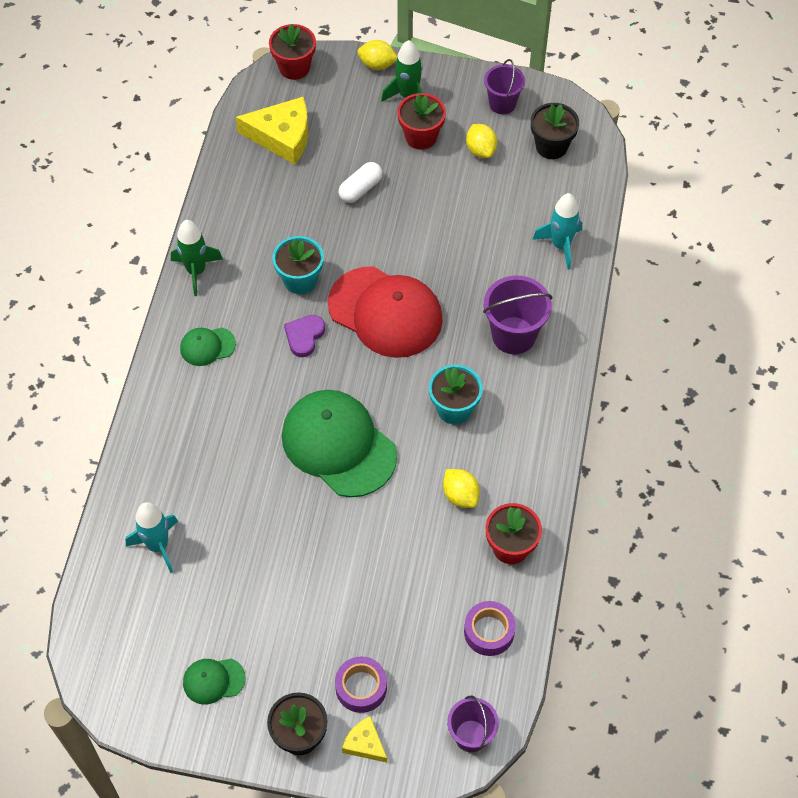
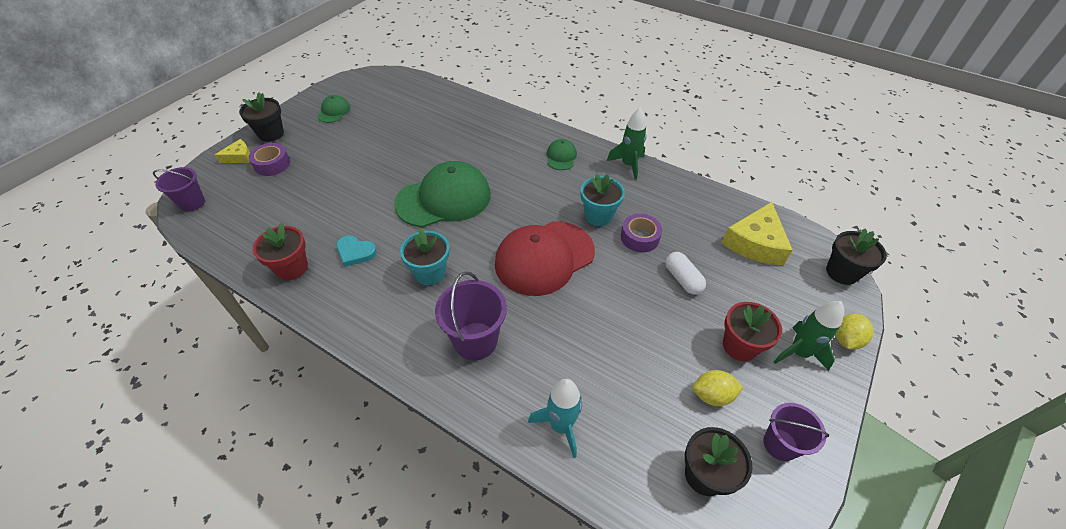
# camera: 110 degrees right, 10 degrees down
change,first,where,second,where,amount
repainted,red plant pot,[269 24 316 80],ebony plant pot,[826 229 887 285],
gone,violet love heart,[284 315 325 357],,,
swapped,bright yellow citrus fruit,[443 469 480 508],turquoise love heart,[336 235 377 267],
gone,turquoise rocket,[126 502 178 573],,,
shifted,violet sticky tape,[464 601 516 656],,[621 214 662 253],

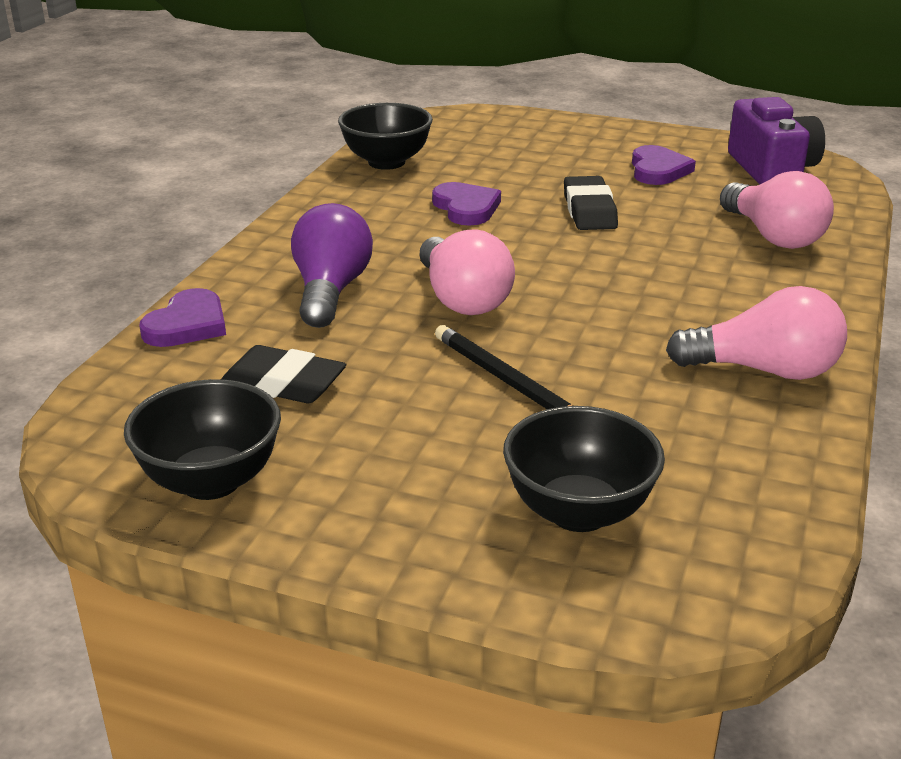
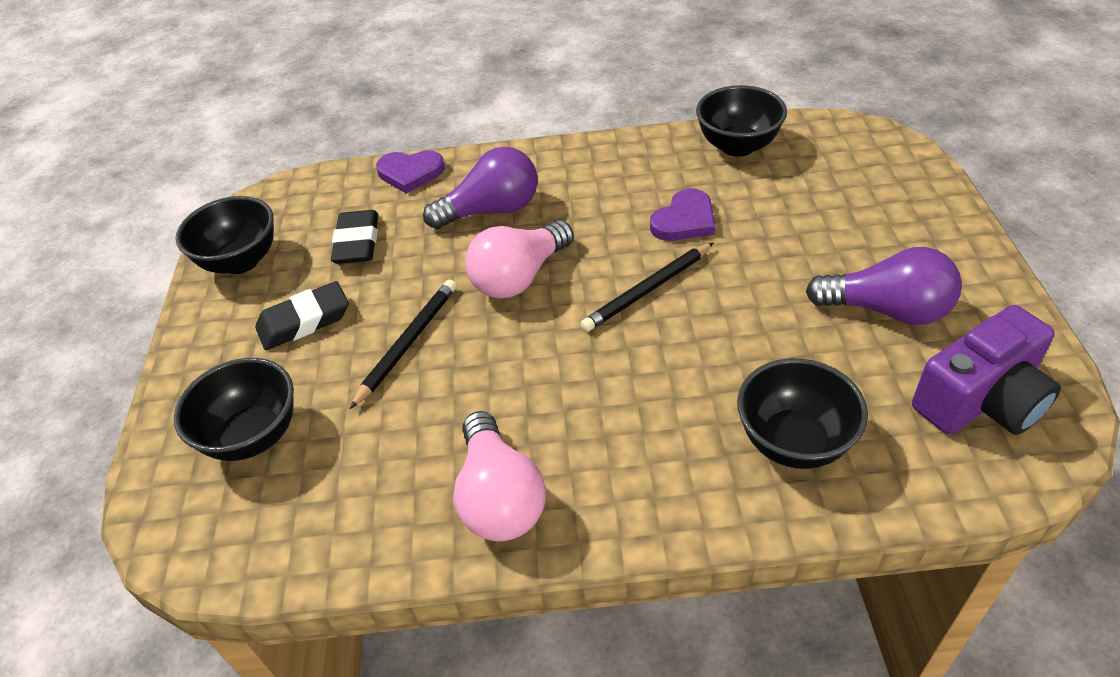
# camera: 70 degrees right, 15 degrees up
change,first,where,second,where,amount
swapped,violet love heart,[632 145 696 185],violet light bulb,[806 247 962 325],
swapped,pink light bulb,[720 171 834 249],ebony deep dish,[737 358 868 469],
shifted,ebony pencil eraser,[564 176 618 230],,[255 281 349 350],
new,,,ebony lead pencil,[580 242 714 332],

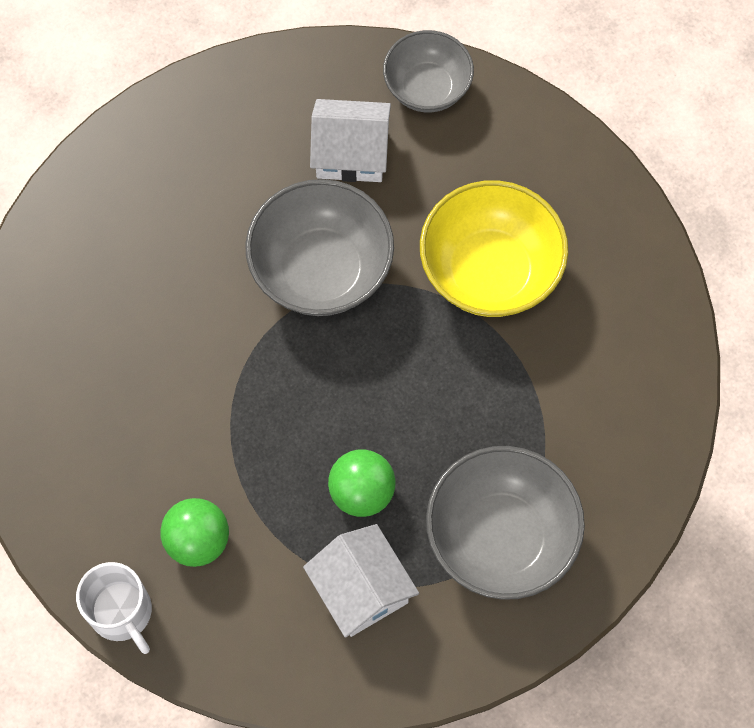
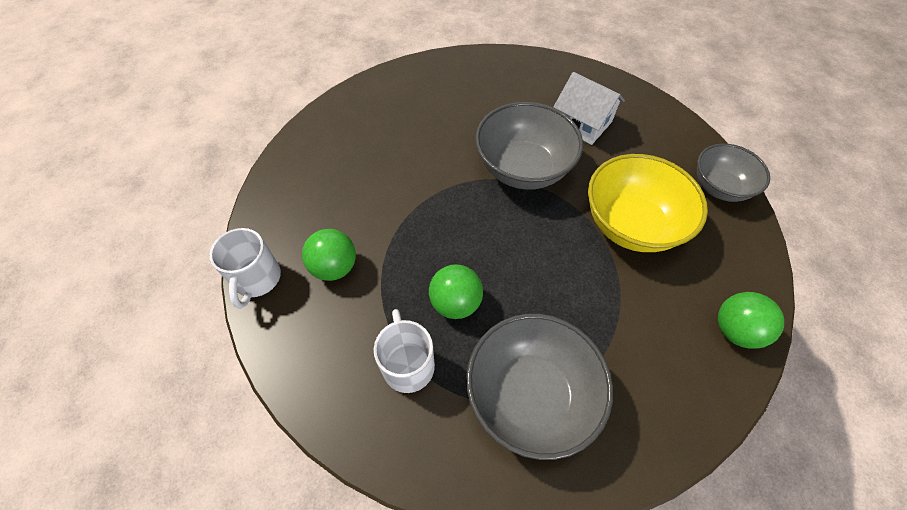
# camera: 35 degrees right, 10 degrees down
change,first,where,second,where,amount
shifted,gray deep dish,[383 30 474 112],,[697 144 770 202],
swapped,white toy house,[303 524 419 637],white mug,[374 309 435 393],
new,,,leaf-green sphere,[718 292 784 349],

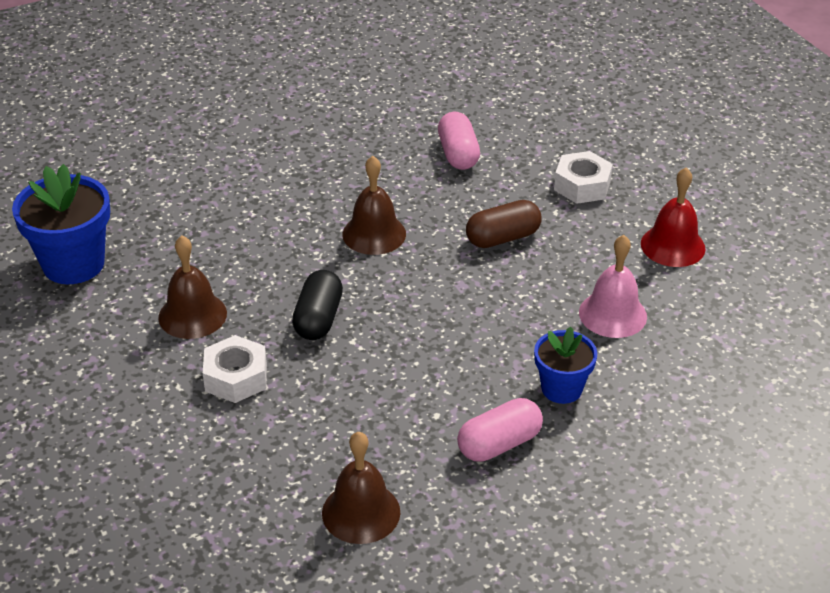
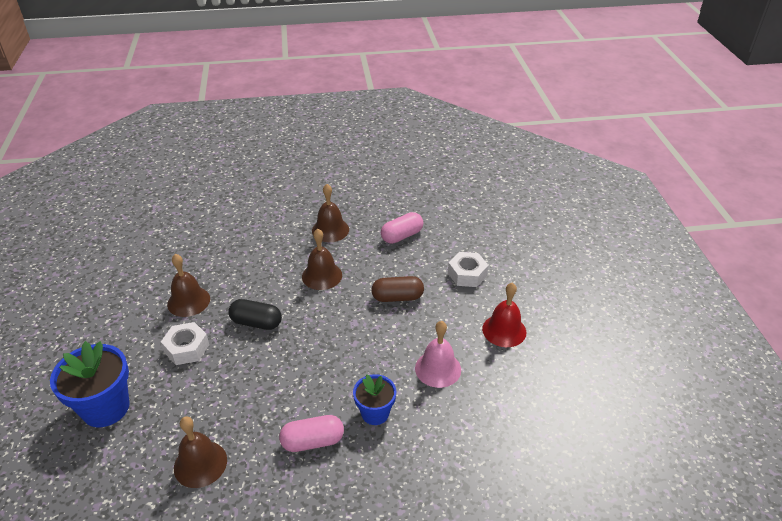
# camera: 20 degrees right, 0 degrees up
change,first,where,second,where,amount
rotated,pink pill shape,[438 112 480 170],,[381 212 423 244],45 degrees clockwise
shifted,cobalt plant pot,[12 164 110 284],,[50 341 130 427],
rotated,ebony pill shape,[292 270 343 340],,[229 299 282 330],75 degrees clockwise
new,,,dark brown bell,[312 184 349 242],

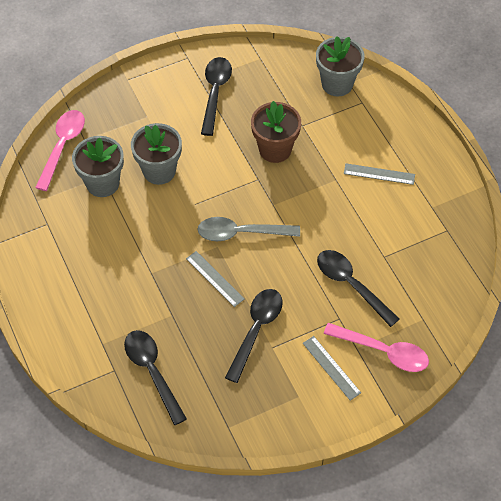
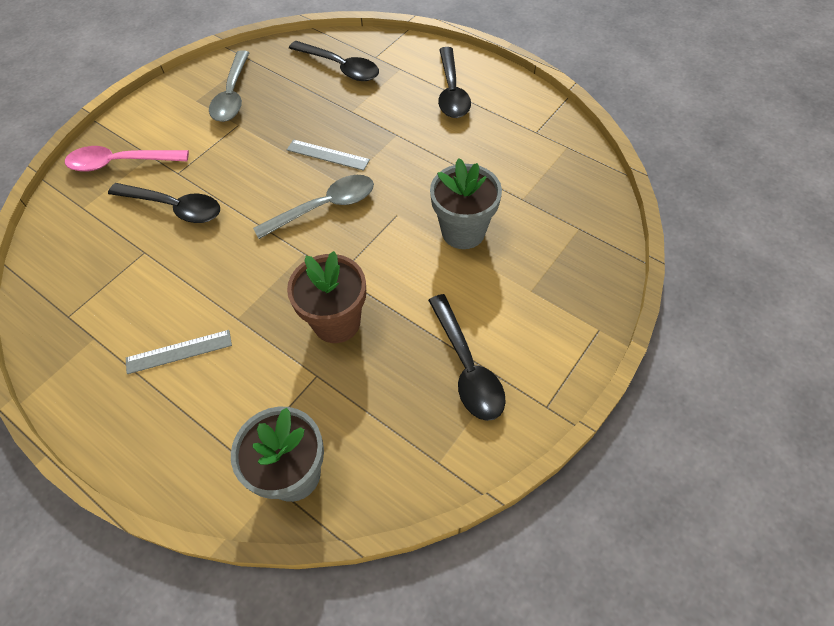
# camera: 155 degrees right, 0 degrees up
change,first,where,second,where,amount
gone,pink spoon,[35 110 85 191],,,
gone,gray plant pot,[72 136 124 197],,,
shifted,ebony spoon,[225 289 283 383],,[438 47 471 118],
gone,gray straightedge,[303 336 361 401],,,
new,,,gray spoon,[209 50 250 122],

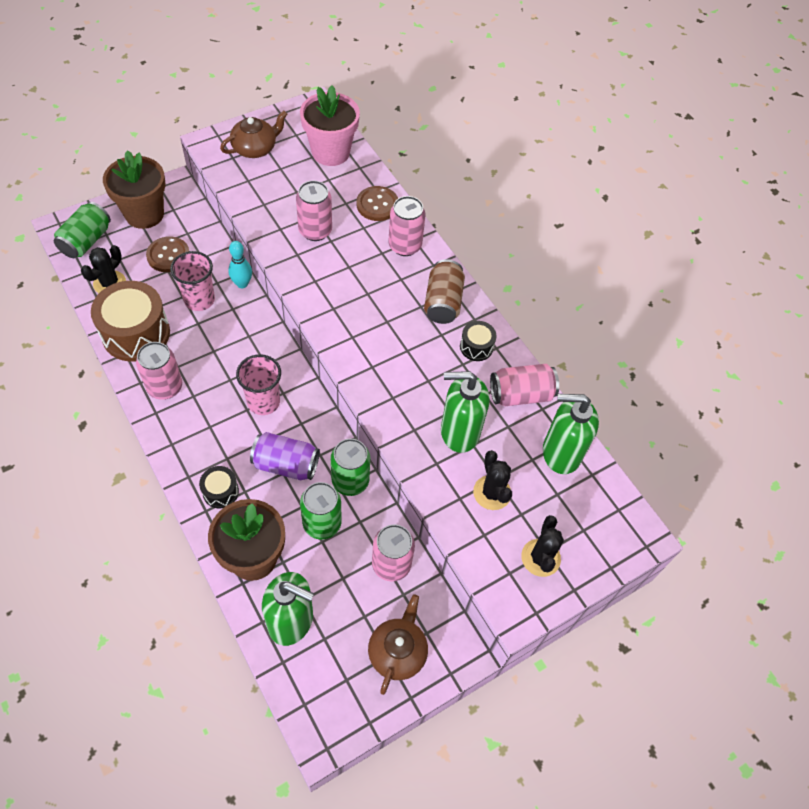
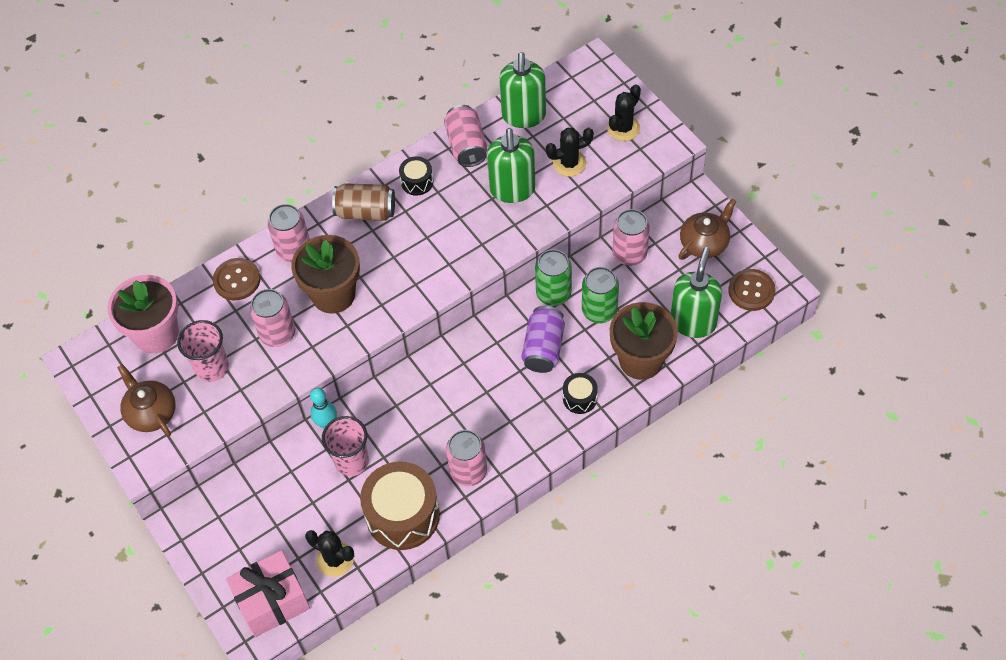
# camera: 85 degrees left, 0 degrees up
change,first,where,second,where,amount
shifted,dark brown plant pot,[103 150 166 229],,[291 235 360 314],
swapped,leaf-green tin,[54 202 111 258],pink wrapped gift,[226 550 310 637],
shifted,dark brown shirt button,[146 236 189 272],,[728 269 775 311],
shifted,pink tumbler,[236 354 281 415],,[177 320 229 382],
rotated,ebony prickly plant,[521 515 564 577],,[607 84 641 141],60 degrees counterclockwise
rotated,dark brown teapot,[368 594 428 695],,[679 198 737 260],120 degrees clockwise

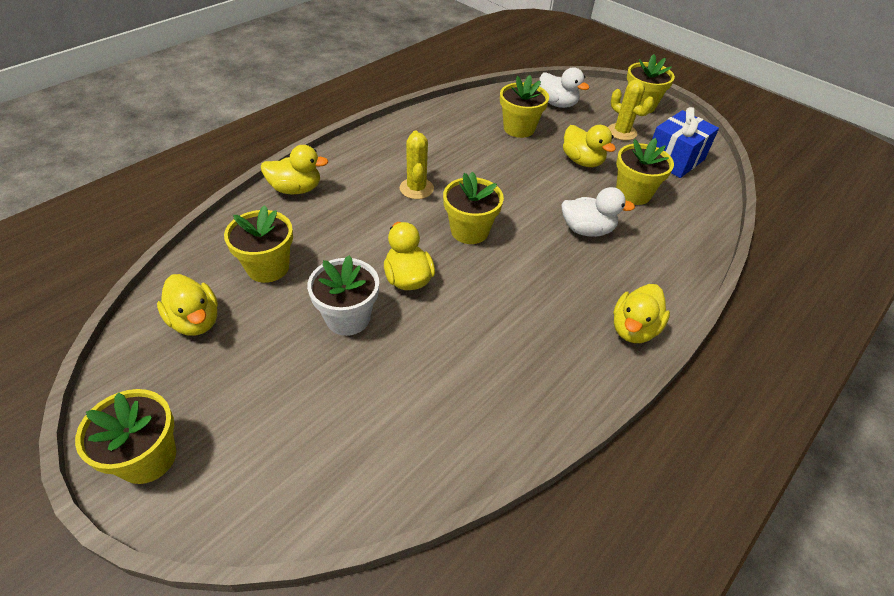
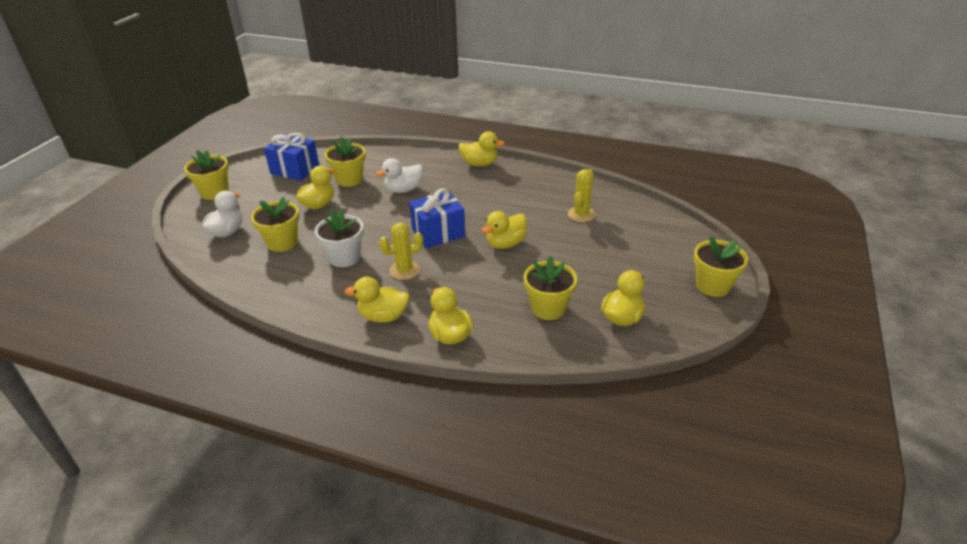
# camera: 110 degrees left, 10 degrees down
change,first,where,second,where,amount
shifted,bright yellow prickly plant,[608 79 654 140],,[568 169 596 222],
swapped,bright yellow plant pot,[443 172 504 244],cobalt wrapped gift,[409 188 465 248],
rotated,white duck,[562 187 635 237],,[376 158 423 193],105 degrees counterclockwise
shifted,white plant pot,[307 255 379 336],,[315 210 364 267],
new,,,bright yellow duck,[345 276 410 323],

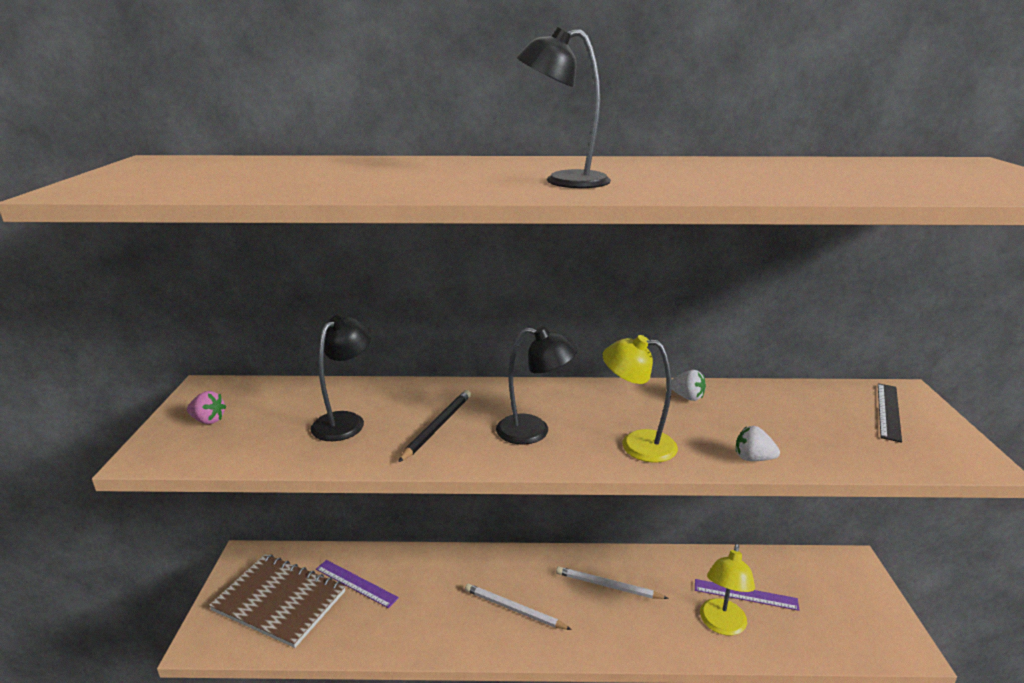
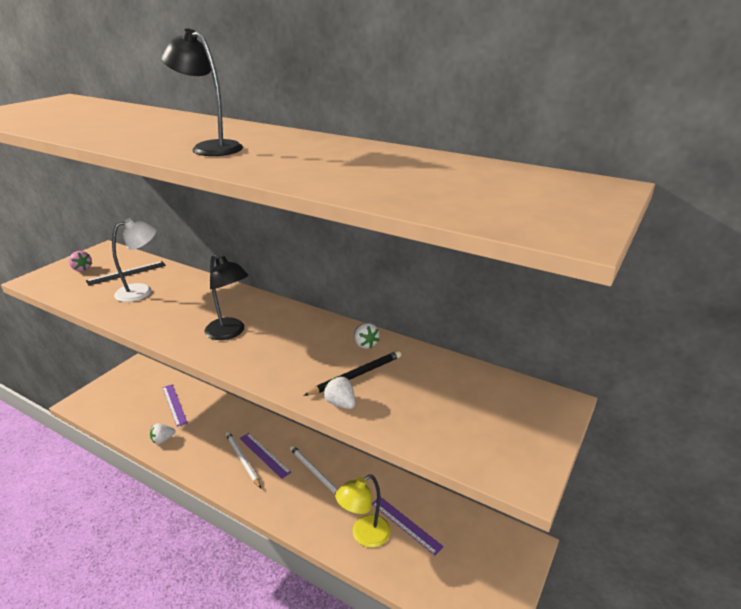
# camera: 30 degrees right, 5 degrees up
change,first,where,second,where,amount
repainted,ebony reading lamp,[311 315 371 441],white reading lamp,[112 218 157 302],
gone,bright yellow reading lamp,[602 335 678 462],,,
shifted,ebony straightedge,[878 383 902 443],,[86 261 166 286],
shifted,ebony lead pencil,[398 390 471 462],,[304 351 401 396],
gone,dark brown notepad,[209 554 346 648],,,
new,,,white berry,[150 423 175 444],
new,,,violet straightedge,[239 433 292 479],

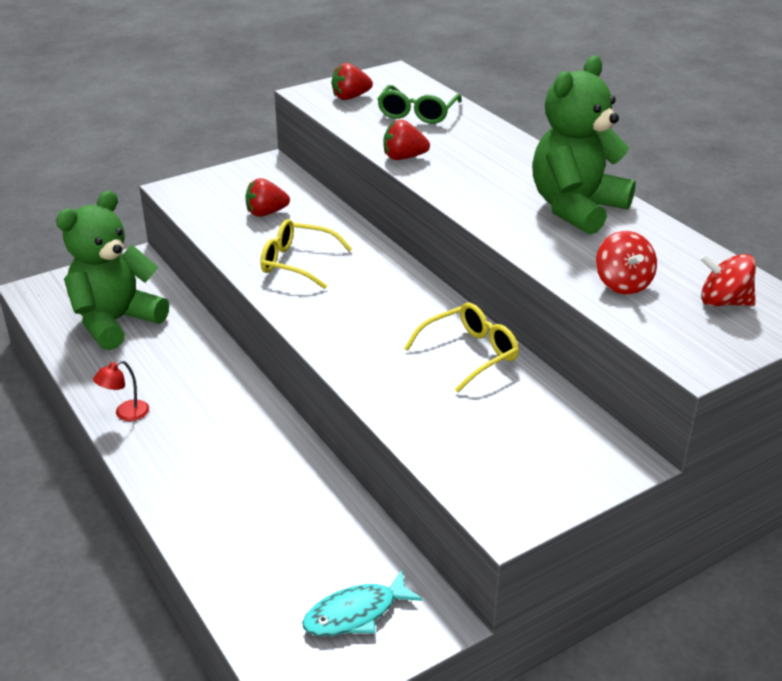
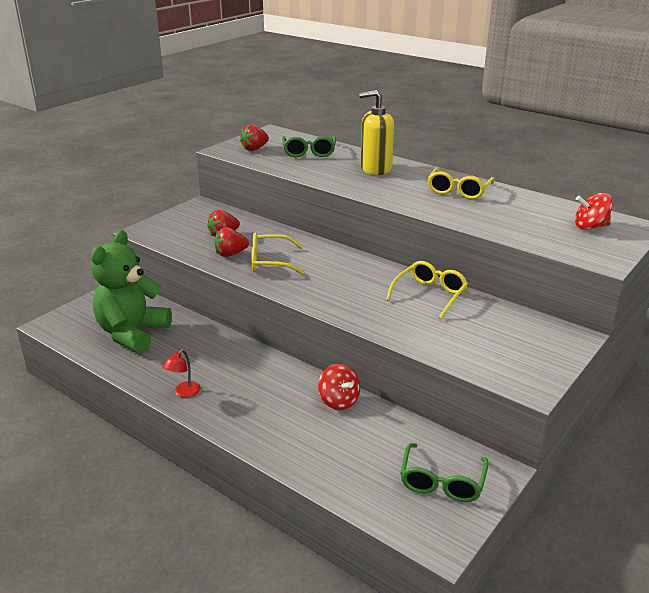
# camera: 20 degrees left, 5 degrees down
change,first,where,second,where,amount
swapped,leaf-green teddy,[532 56 636 235],bright yellow eyeglasses,[428 168 495 199],
shifted,red berry,[383 120 430 160],,[214 227 249 257],
shifted,red spinning top,[596 231 657 294],,[318 364 360 410],
swapped,turquoise fish figure,[302 570 423 636],leaf-green eyeglasses,[400 443 489 502],
new,,,bright yellow soap pump,[359 90 394 175],

